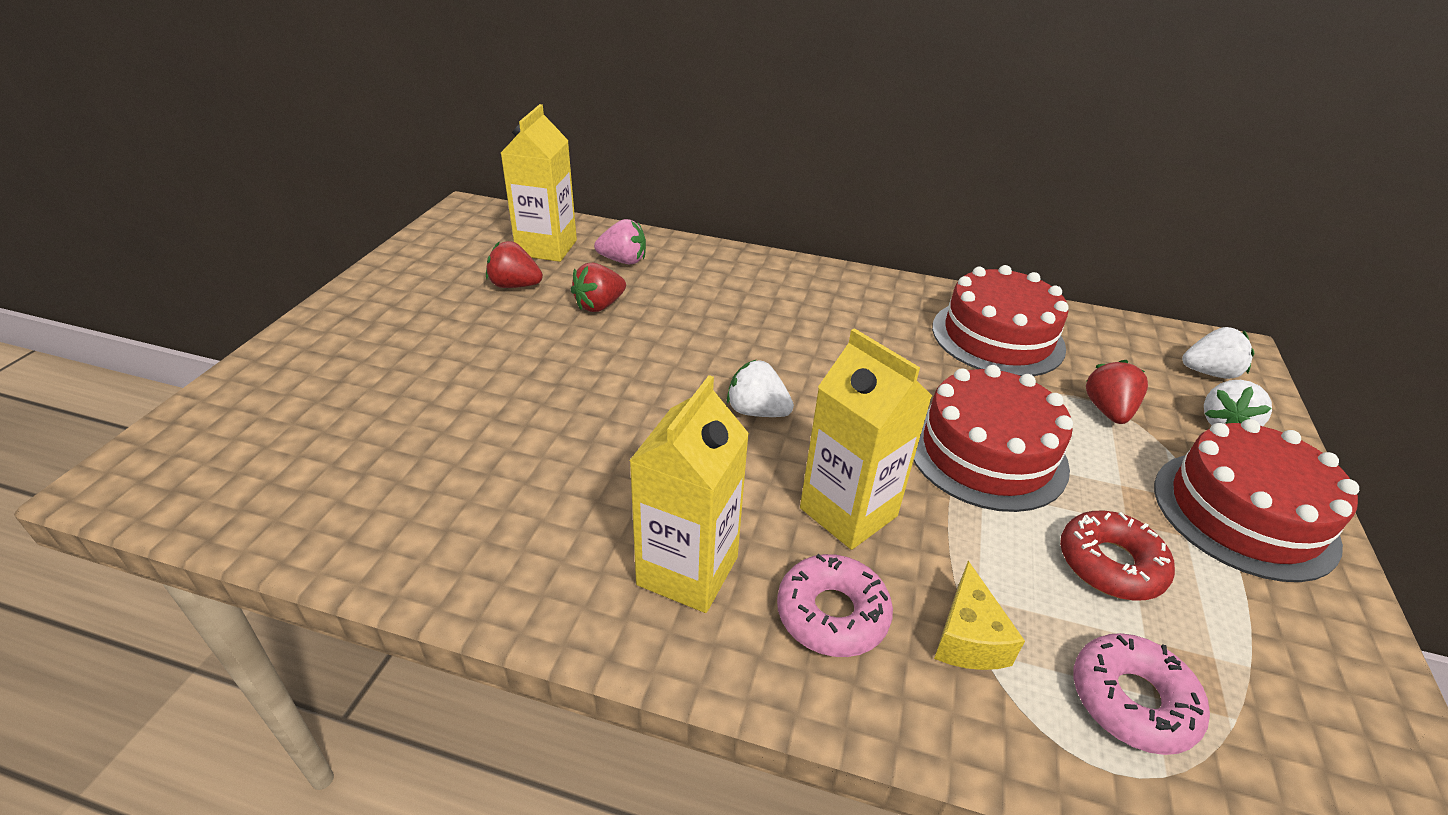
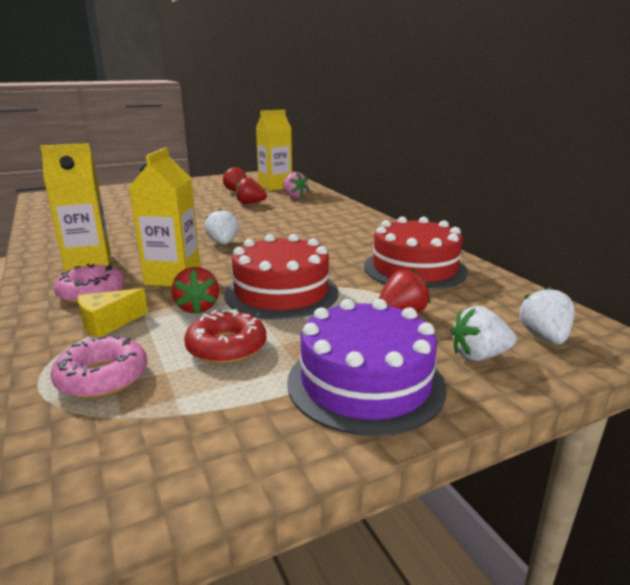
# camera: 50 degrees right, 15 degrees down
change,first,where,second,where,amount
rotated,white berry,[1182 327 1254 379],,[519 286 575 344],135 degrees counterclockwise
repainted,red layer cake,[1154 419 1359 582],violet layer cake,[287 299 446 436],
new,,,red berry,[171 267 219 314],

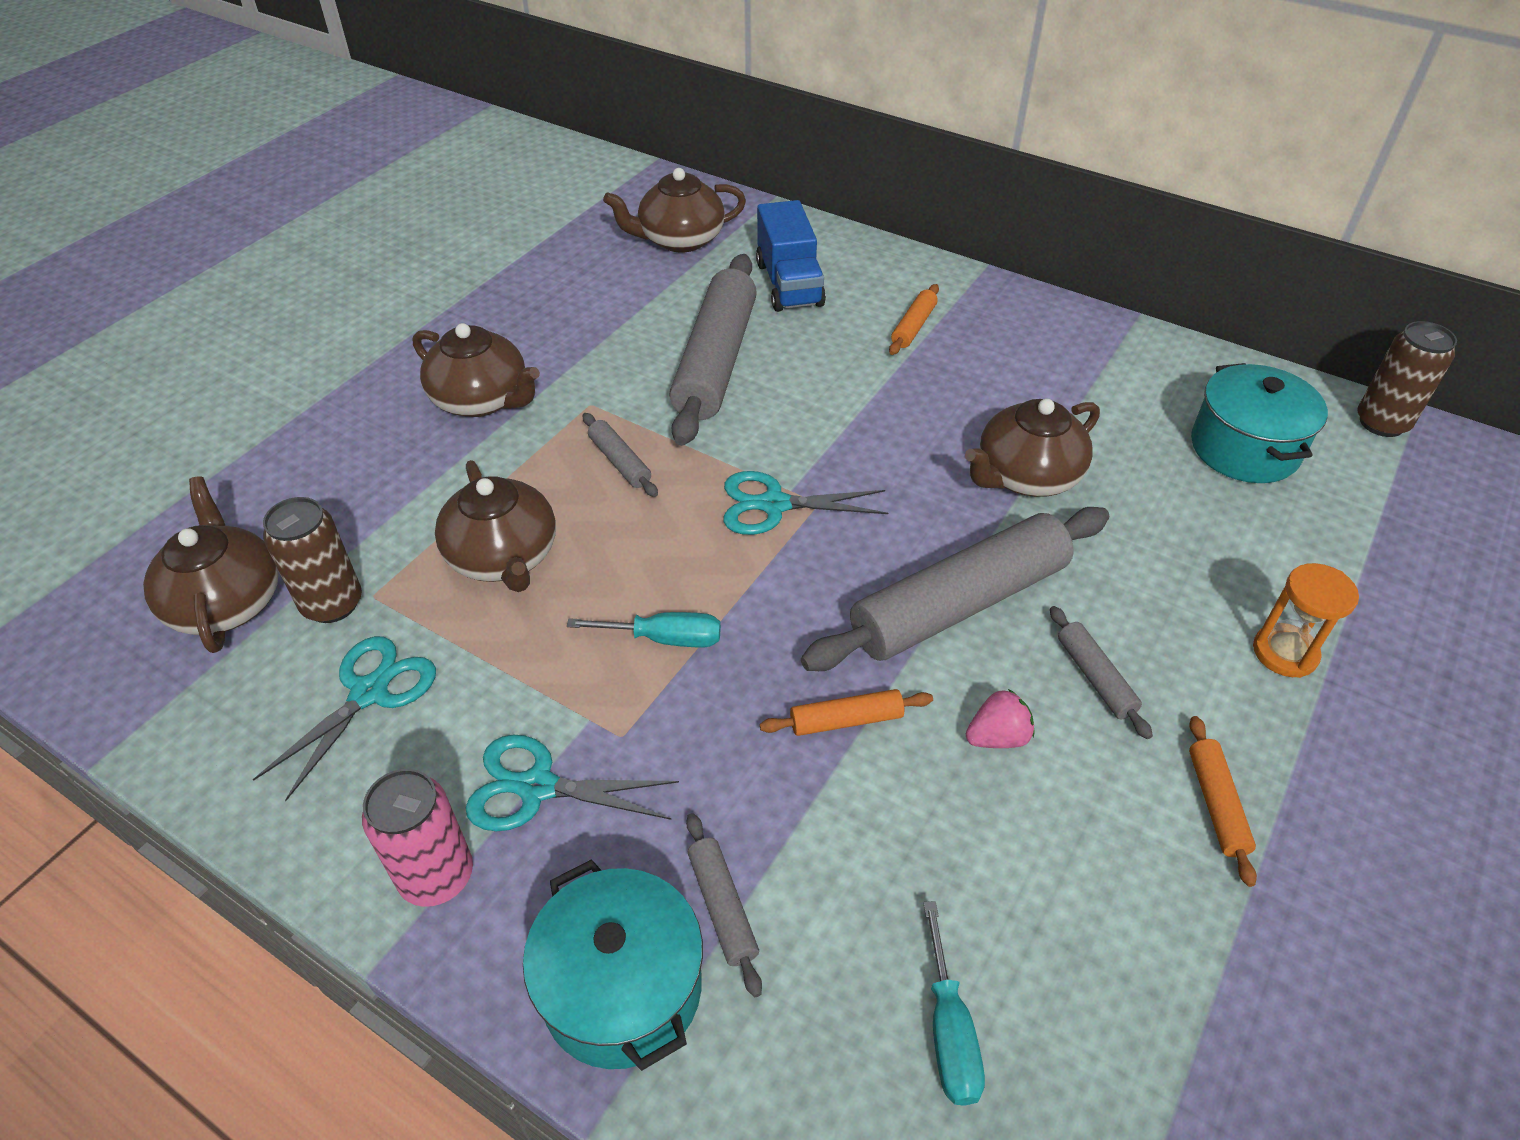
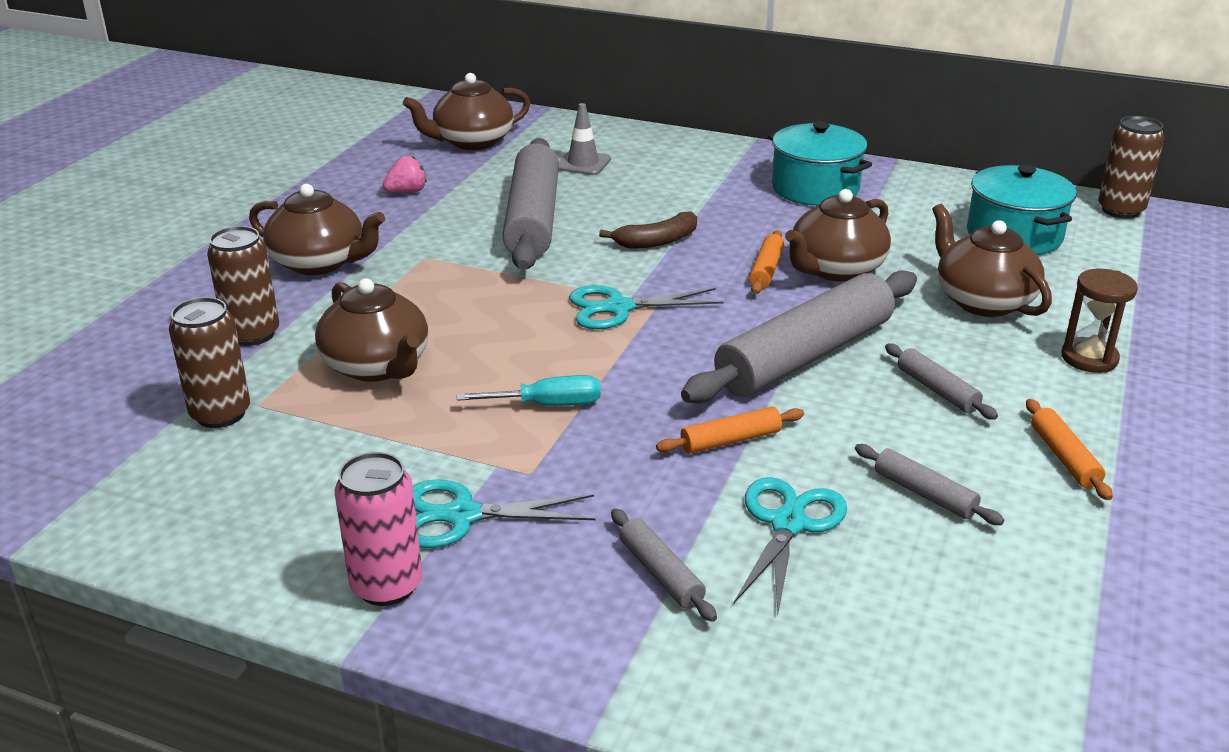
# camera: 10 degrees left, 15 degrees down
change,first,where,second,where,amount
swapped,cobalt lorry,[756 200 826 312],gray road cone,[559 103 611 175],
shifted,orange dough roller,[889 284 939 355],,[749 230 784 294],
shifted,gray dough roller,[583 413 658 497],,[855 444 1004 525],
shifted,dark brown teapot,[143 476 278 653],,[932 204 1052 317],
repainted,orange hourglass,[1253 563 1359 678],dark brown hourglass,[1061 269 1138 373],
shifted,turquoise pair of scissors,[253 636 436 801],,[734 477 847 613],
shifted,pink berry,[966 689 1034 748],,[383 156 427 193],
shifted,turquoise cooking pot,[523 859 703 1071],,[768 121 872 206],
gone,turquoise hand screwdriver,[923 901 985 1106],,,
new,,,dark brown banana fruit,[599 211 697 248],
new,,,dark brown tin,[207 226 279 346],

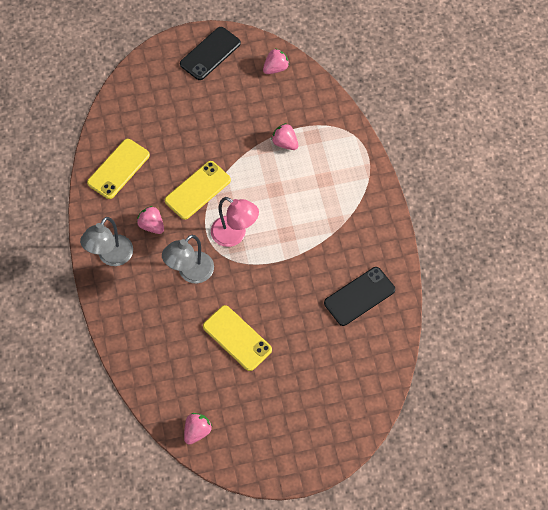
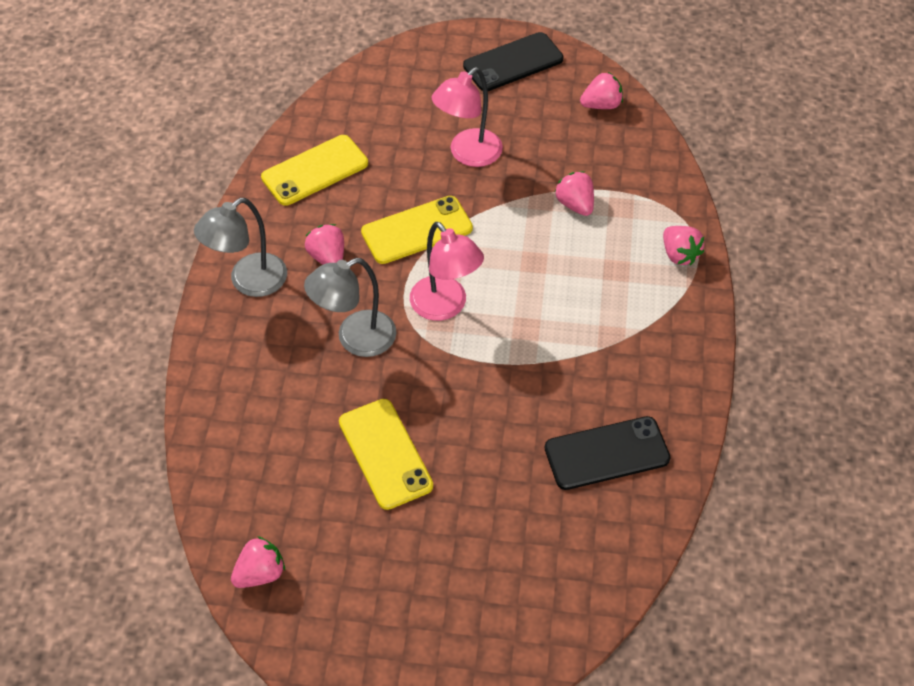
# camera: 20 degrees right, 10 degrees down
change,first,where,second,where,amount
new,,,pink reading lamp,[432 67 503 167],
new,,,pink berry,[663 226 704 265],

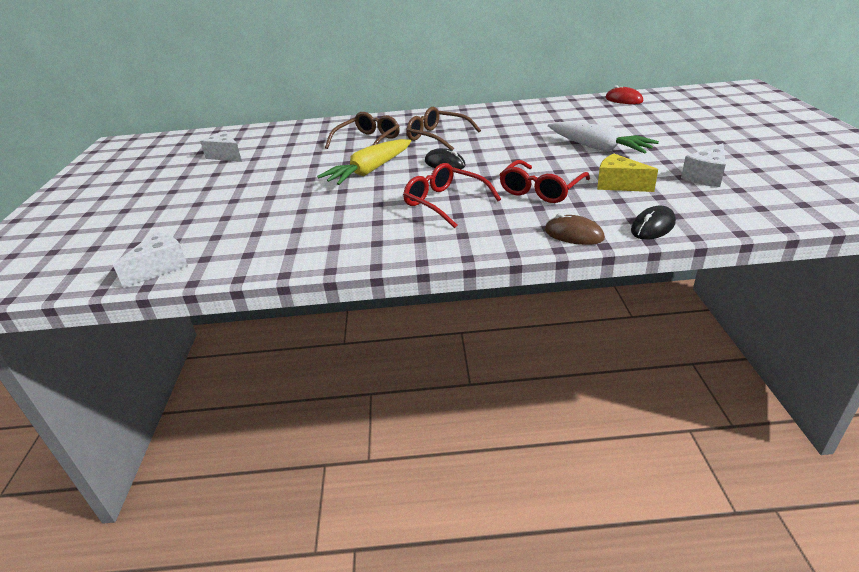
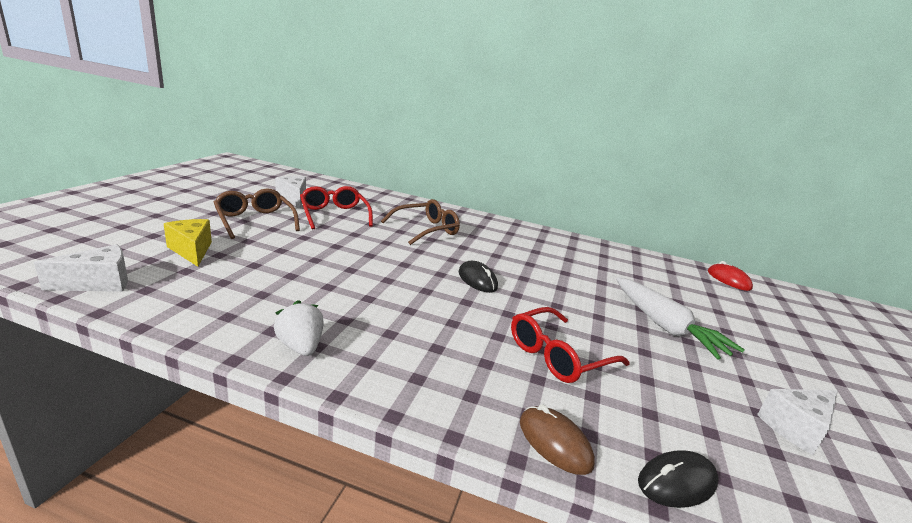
# camera: 15 degrees right, 10 degrees down
change,first,where,second,where,amount
shifted,dark brown eyeglasses,[407 107 481 150],,[214 189 300 239],
gone,bright yellow toy carrot,[317 139 411 185],,,
shifted,bright yellow cheese,[597 154 658 192],,[164 219 212 267],
shifted,red eyeglasses,[403 163 501 228],,[300 186 373 230],
new,,,white berry,[274 300 323 356],

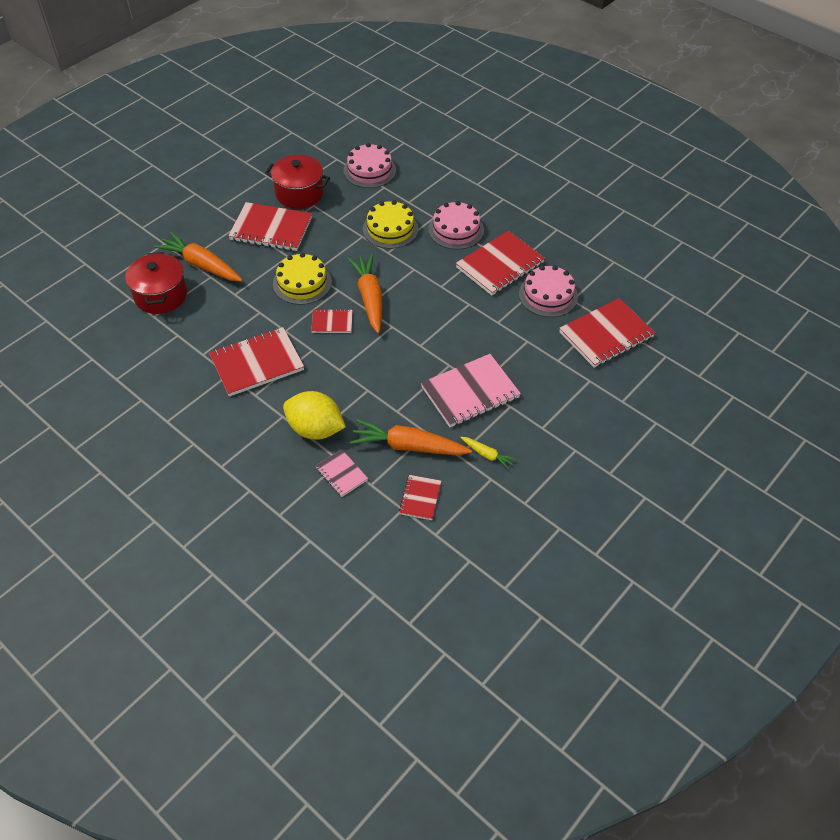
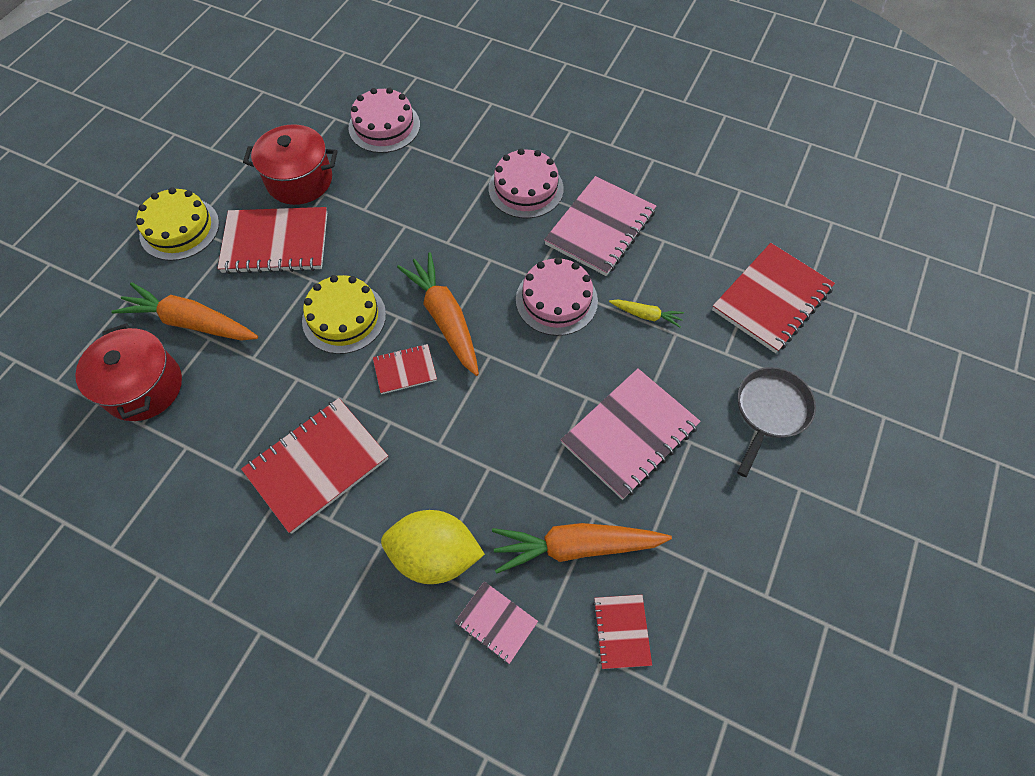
# camera: 15 degrees left, 10 degrees up
change,first,where,second,where,amount
shifted,bright yellow layer cake,[363 200 418 249],,[136 187 219 261],
repainted,red notepad,[456 231 545 295],pink notepad,[544 176 656 276],
shifted,pink layer cake,[519 265 578 317],,[516 257 598 336],
shifted,bright yellow toy carrot,[460 437 516 470],,[609 299 684 328],
new,,,gray pan,[737 367 816 477],

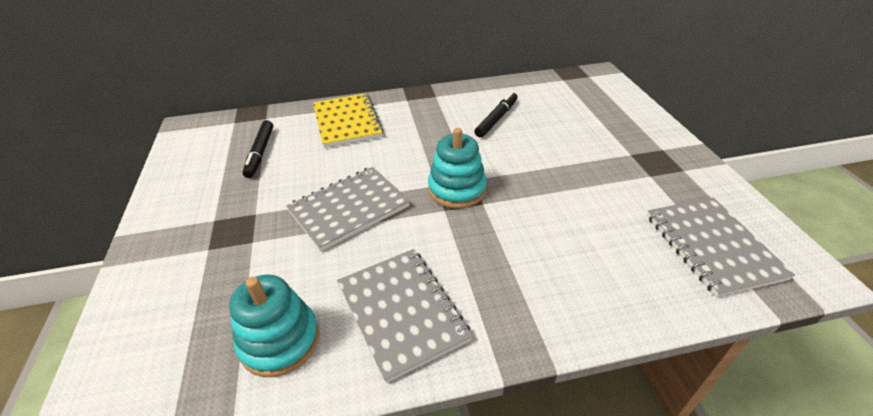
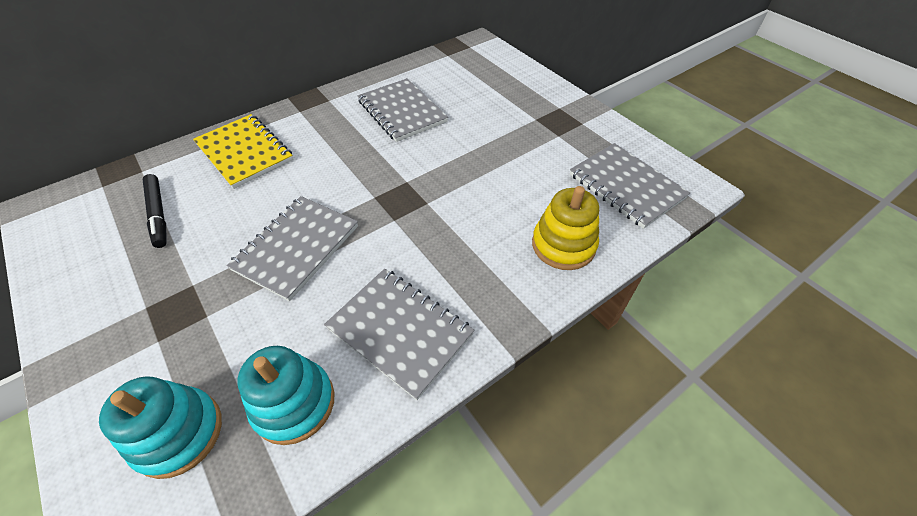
# camera: 25 degrees left, 10 degrees up
change,first,where,second,where,amount
swapped,ebony felt pen,[474 92 517 138],gray notepad,[358 78 448 142],
shifted,turquoise stacking rings,[428 128 487 209],,[99 376 222 479],
new,,,bright yellow stacking rings,[532 186 599 270],

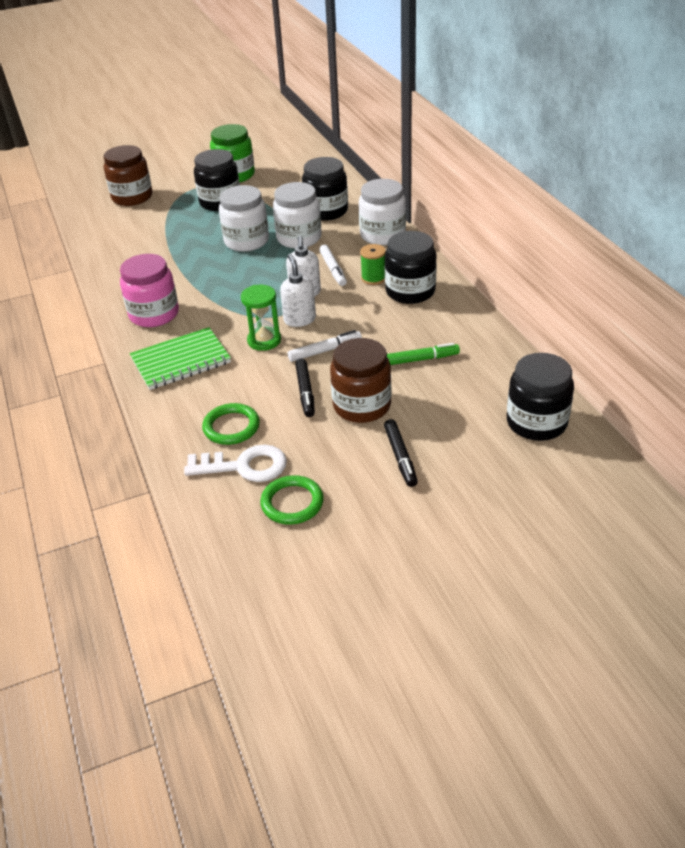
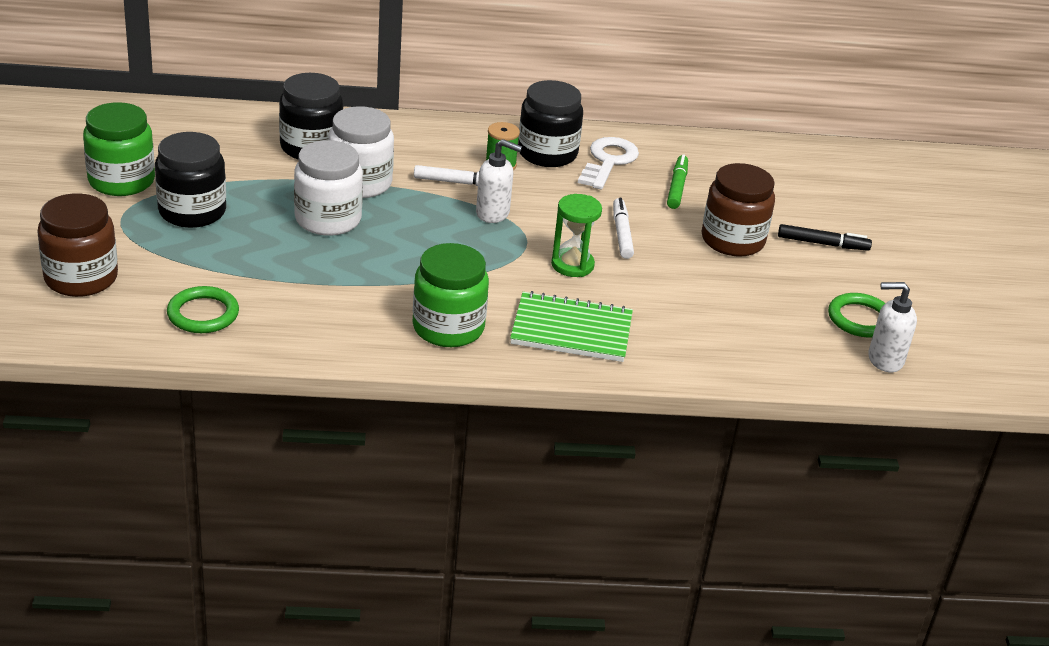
# camera: 75 degrees left, 5 degrees down
change,first,where,second,where,amount
gone,white jam jar,[359 179 406 245],,,
repainted,pink jam jar,[120 254 179 327],leaf-green jam jar,[413 243 489 347],
shifted,white soap pump,[280 254 316 327],,[868 282 917 372],
rotated,leaf-green notepad,[130 327 231 390],,[510 291 633 362],75 degrees counterclockwise
gone,ebony jam jar,[507 353 574 441],,,
gone,ebony felt pen,[295 359 315 417],,,
shifted,leaf-green hoop,[202 403 260 445],,[167 286 239 333],
shifted,white key,[184 445 287 482],,[578 137 639 190],

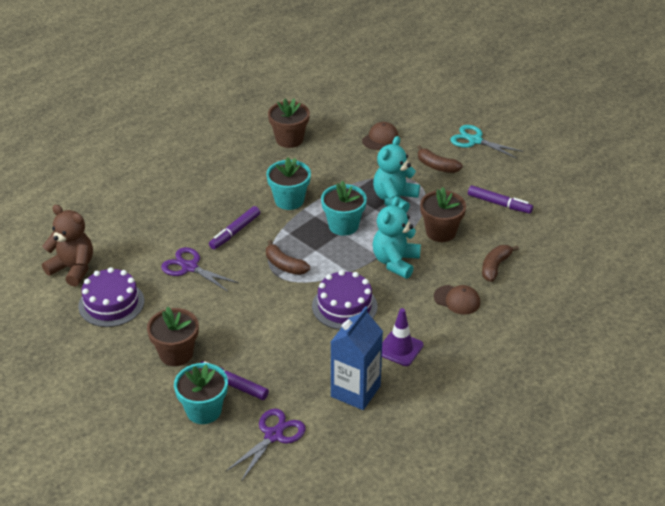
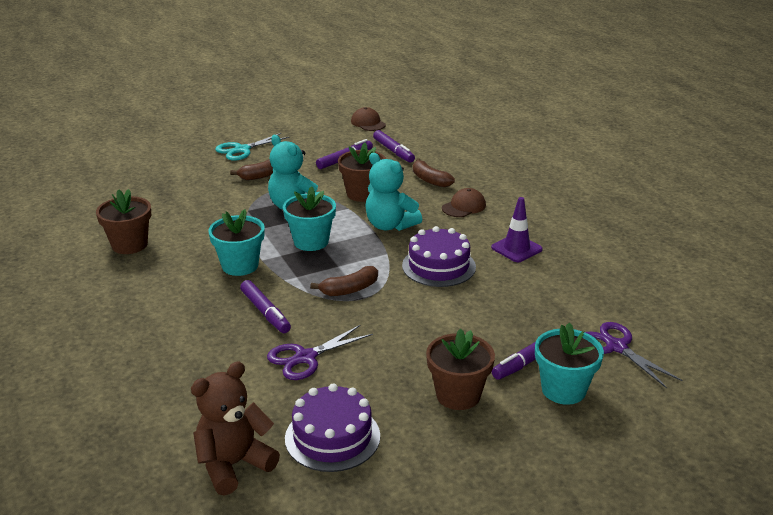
# camera: 70 degrees left, 10 degrees down
change,first,where,second,where,amount
shifted,dark brown peaked cap,[362 122 398 150],,[351 107 386 131],
gone,cobalt carton,[331 306 383 410],,,
new,,,violet felt pen,[373 130 415 163],

